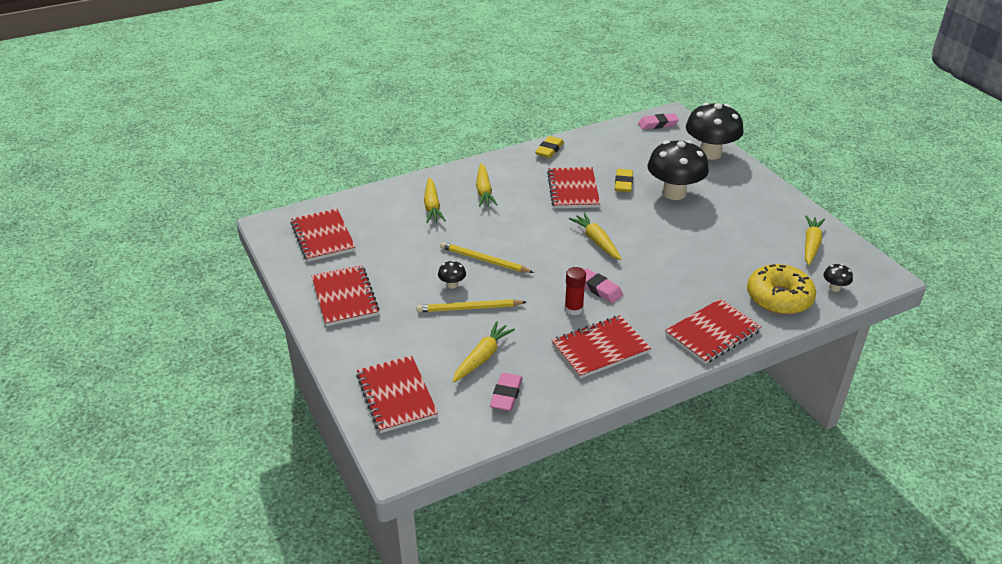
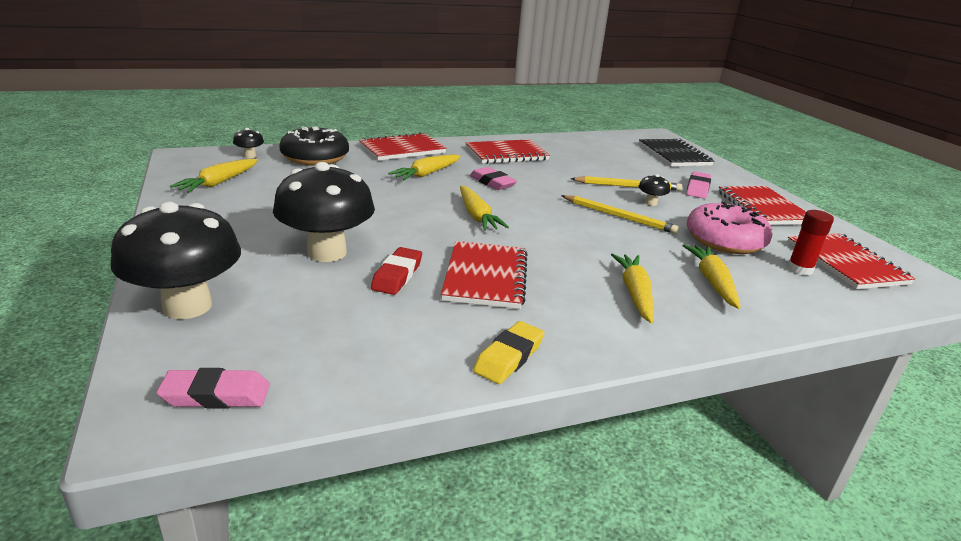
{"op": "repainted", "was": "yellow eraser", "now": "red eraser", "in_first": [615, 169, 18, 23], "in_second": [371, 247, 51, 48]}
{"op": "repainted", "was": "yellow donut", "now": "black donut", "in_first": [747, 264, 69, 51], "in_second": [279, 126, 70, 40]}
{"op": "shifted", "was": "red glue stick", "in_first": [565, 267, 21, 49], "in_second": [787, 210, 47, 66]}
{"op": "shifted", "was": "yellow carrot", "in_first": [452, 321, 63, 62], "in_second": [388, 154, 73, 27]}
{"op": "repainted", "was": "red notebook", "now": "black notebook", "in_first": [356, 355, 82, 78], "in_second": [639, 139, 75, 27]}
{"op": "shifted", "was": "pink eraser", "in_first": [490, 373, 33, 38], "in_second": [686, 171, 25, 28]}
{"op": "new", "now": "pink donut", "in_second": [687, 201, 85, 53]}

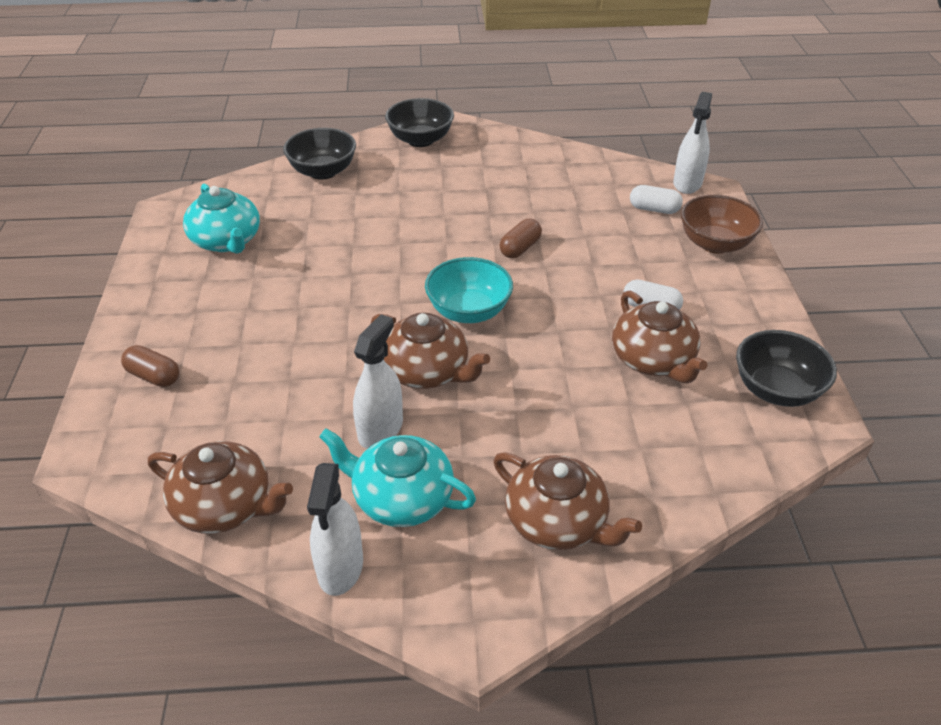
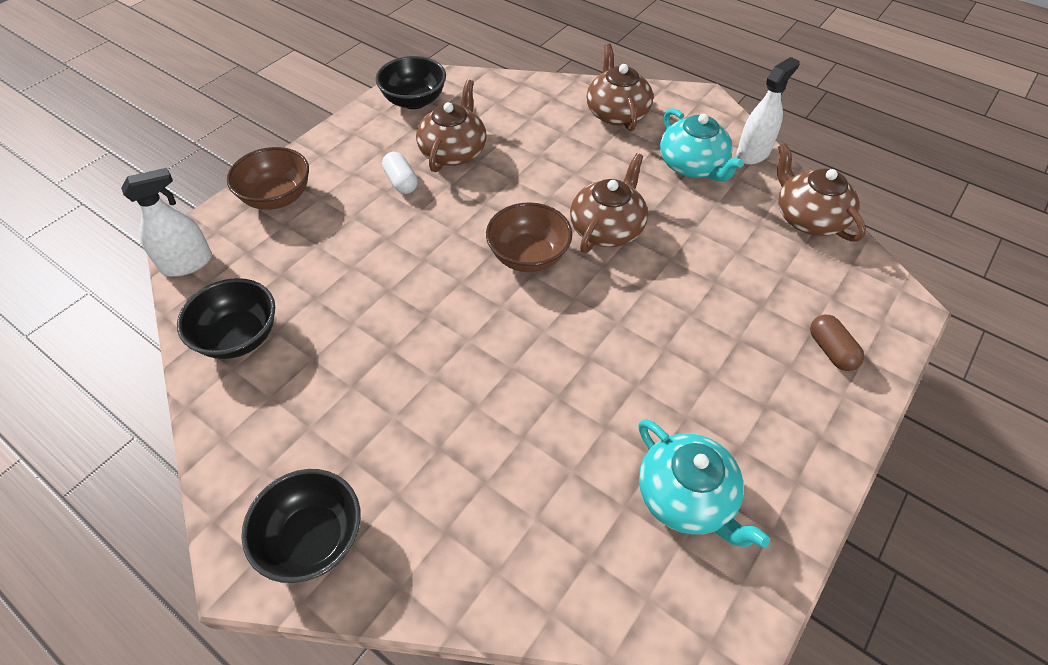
{"op": "shifted", "was": "black bowl", "in_first": [283, 128, 73, 52], "in_second": [177, 278, 98, 81]}
{"op": "rotated", "was": "turquoise teapot", "in_first": [183, 184, 77, 70], "in_second": [638, 419, 132, 129], "clockwise": 135}
{"op": "gone", "was": "white capsule", "in_first": [630, 185, 53, 29]}
{"op": "gone", "was": "brown capsule", "in_first": [499, 219, 43, 39]}
{"op": "repainted", "was": "turquoise bowl", "now": "brown bowl", "in_first": [425, 257, 88, 66], "in_second": [486, 202, 86, 70]}
{"op": "rotated", "was": "brown teapot", "in_first": [371, 313, 119, 76], "in_second": [570, 153, 78, 100], "clockwise": 45}
{"op": "gone", "was": "white spray bottle", "in_first": [353, 314, 50, 135]}

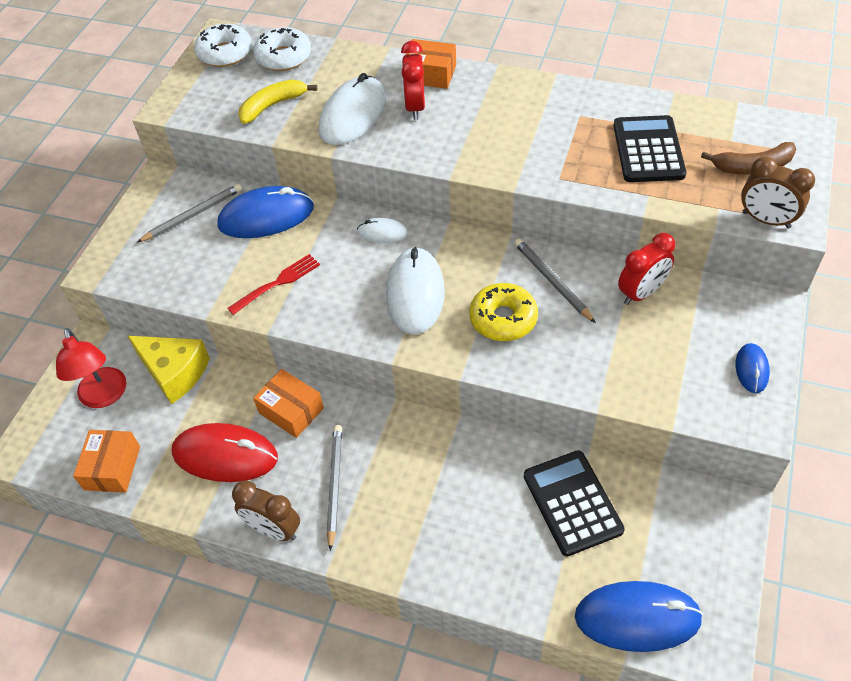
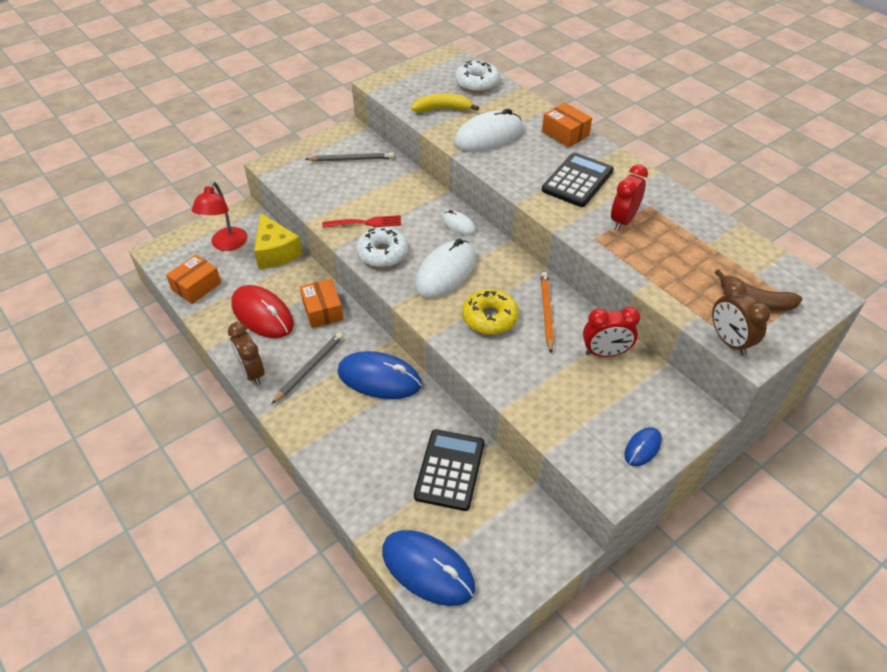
{"op": "shifted", "was": "white donut", "in_first": [194, 23, 58, 44], "in_second": [356, 227, 52, 40]}
{"op": "shifted", "was": "red clock", "in_first": [401, 41, 24, 79], "in_second": [611, 164, 37, 67]}
{"op": "shifted", "was": "black calculator", "in_first": [613, 115, 73, 67], "in_second": [542, 153, 72, 54]}
{"op": "shifted", "was": "blue mouse", "in_first": [217, 186, 97, 52], "in_second": [337, 351, 85, 48]}
{"op": "repainted", "was": "grey pencil", "now": "orange pencil", "in_first": [514, 238, 82, 85], "in_second": [541, 272, 13, 81]}

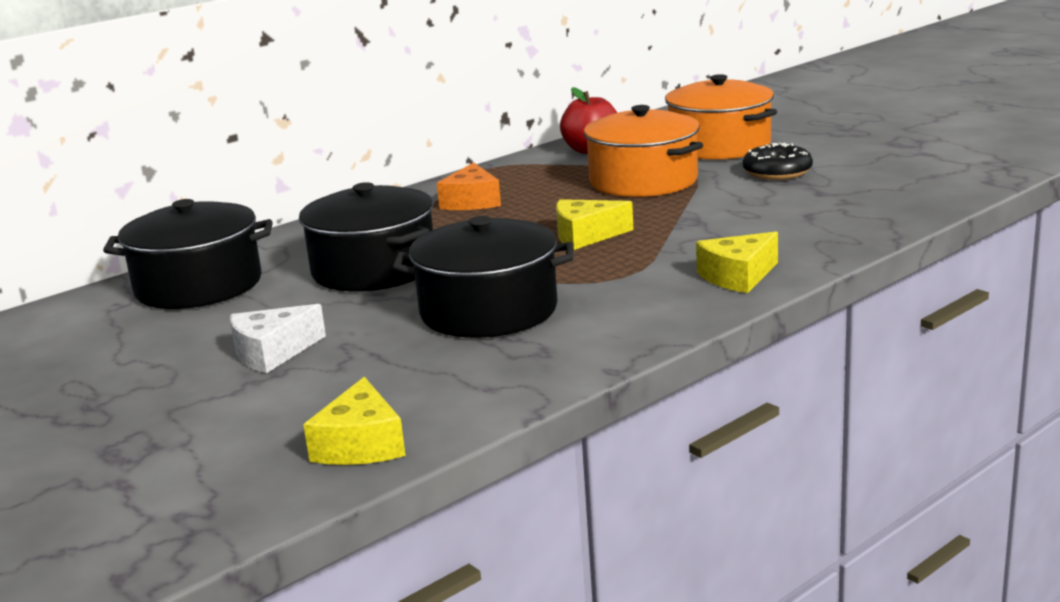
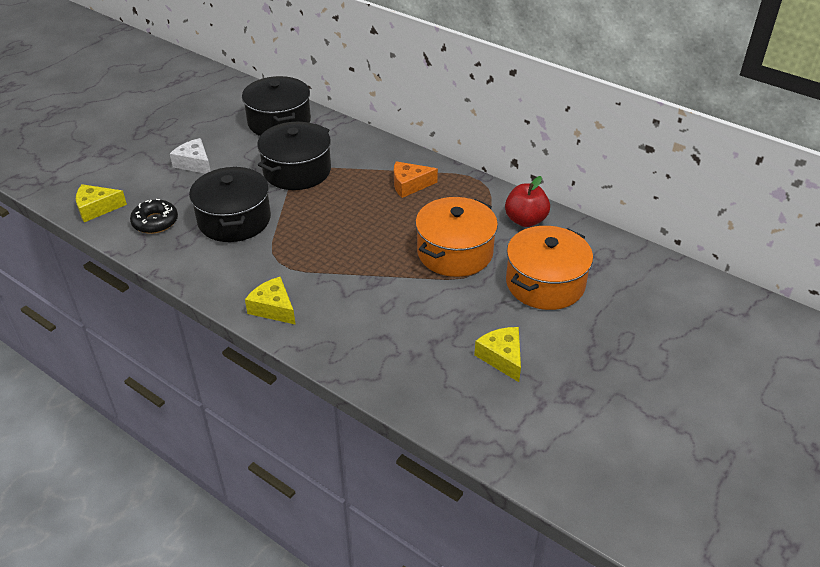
{"op": "shifted", "was": "black donut", "in_first": [743, 143, 70, 37], "in_second": [130, 199, 48, 35]}
{"op": "shifted", "was": "yellow cheese", "in_first": [556, 199, 78, 51], "in_second": [474, 327, 47, 55]}

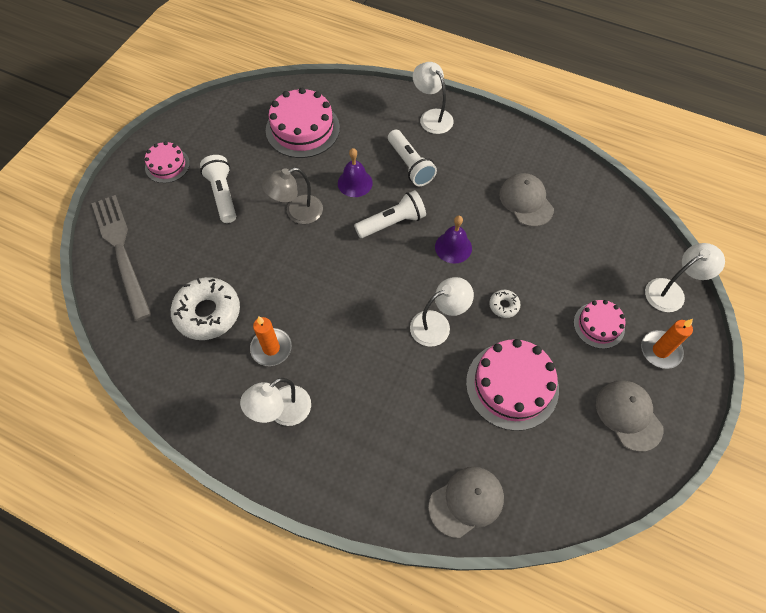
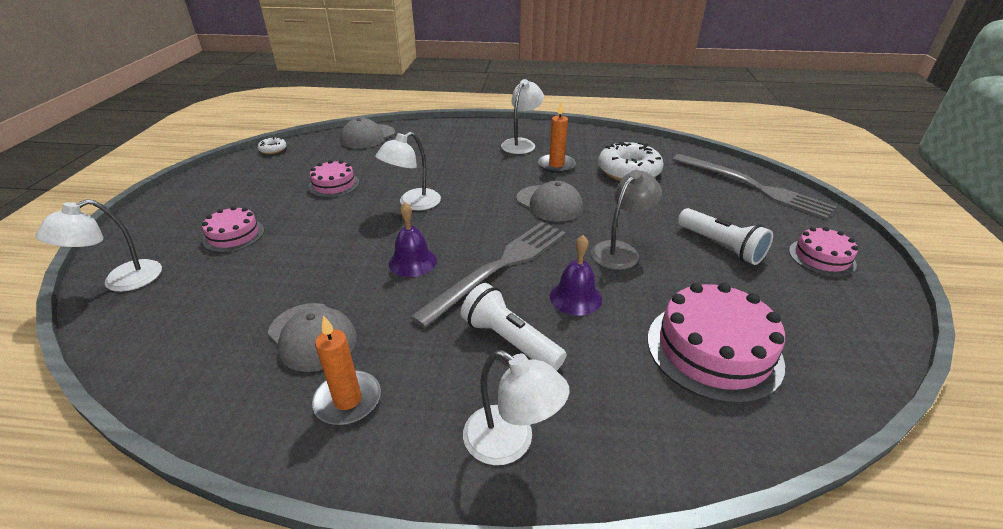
{"op": "swapped", "was": "white flashlight", "now": "grey fork", "in_first": [354, 190, 72, 48], "in_second": [410, 222, 156, 106]}
{"op": "shifted", "was": "white donut", "in_first": [489, 290, 32, 28], "in_second": [257, 137, 29, 17]}
{"op": "shifted", "was": "orange candle", "in_first": [641, 319, 52, 50], "in_second": [312, 315, 69, 110]}
{"op": "scaled", "was": "pink cake", "in_first": [466, 339, 93, 92], "in_second": [308, 160, 51, 38], "ratio": 0.58}
{"op": "shifted", "was": "grey cap", "in_first": [596, 380, 67, 72], "in_second": [516, 181, 67, 41]}

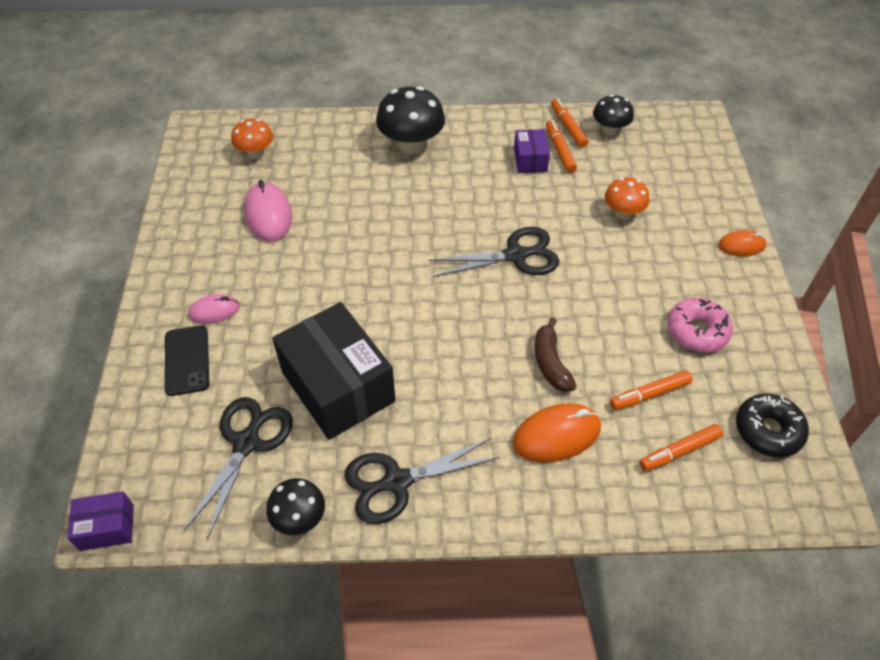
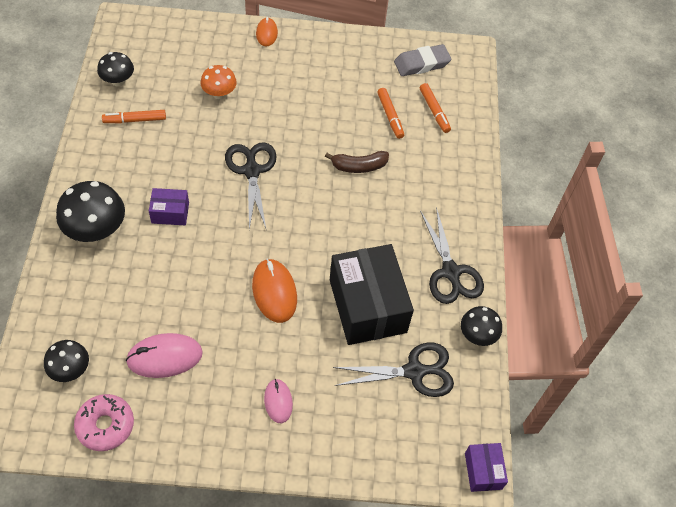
{"op": "gone", "was": "orange marker", "in_first": [551, 98, 37, 50]}
{"op": "repainted", "was": "orange mushroom", "now": "black mushroom", "in_first": [231, 118, 42, 41], "in_second": [44, 340, 45, 42]}
{"op": "shifted", "was": "purple box", "in_first": [514, 129, 36, 44], "in_second": [149, 188, 40, 37]}
{"op": "shifted", "was": "pink donut", "in_first": [667, 298, 66, 55], "in_second": [74, 394, 60, 57]}
{"op": "rotated", "was": "black box", "in_first": [272, 302, 123, 138], "in_second": [330, 244, 84, 101], "clockwise": -75}
{"op": "gone", "was": "black phone", "in_first": [165, 326, 44, 70]}
{"op": "swapped", "was": "black donut", "now": "grey eraser", "in_first": [736, 394, 73, 63], "in_second": [394, 44, 57, 32]}
{"op": "rotated", "was": "black scissors", "in_first": [184, 397, 109, 143], "in_second": [333, 342, 121, 55], "clockwise": 150}
{"op": "shifted", "was": "orange mouse", "in_first": [513, 403, 88, 60], "in_second": [252, 259, 45, 64]}

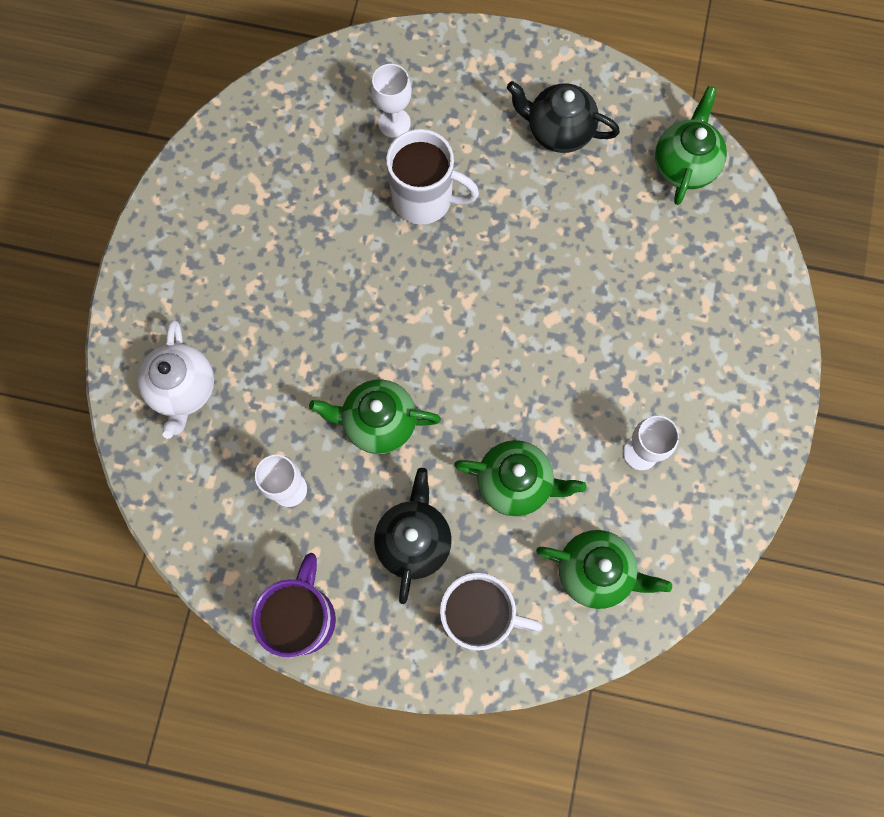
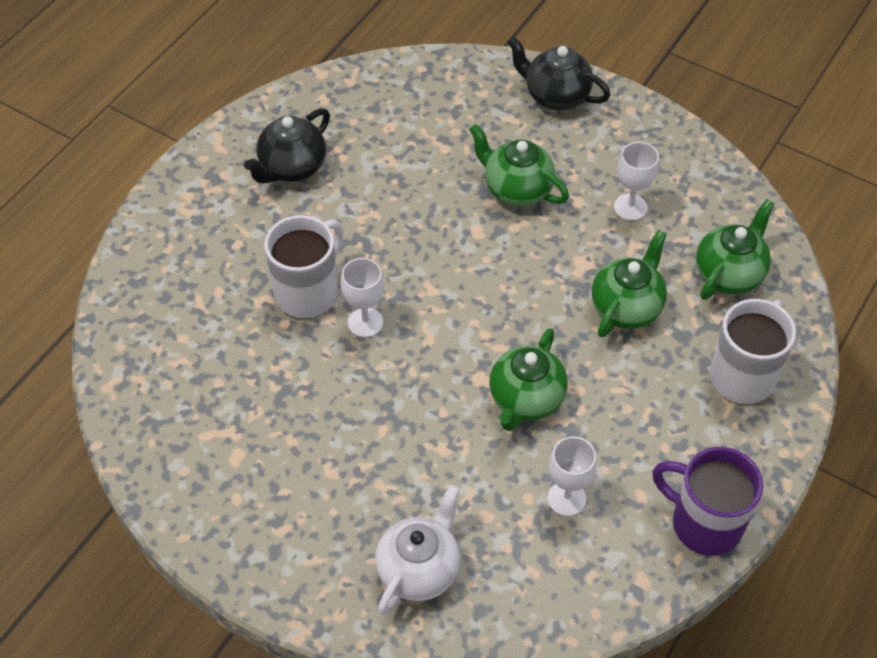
{"op": "shifted", "was": "white goblet", "in_first": [371, 64, 41, 74], "in_second": [341, 258, 43, 79]}
{"op": "shifted", "was": "green teapot", "in_first": [655, 86, 72, 119], "in_second": [469, 124, 100, 83]}
{"op": "rotated", "was": "white teapot", "in_first": [138, 320, 76, 119], "in_second": [375, 485, 85, 130], "clockwise": -75}
{"op": "shifted", "was": "black teapot", "in_first": [374, 468, 78, 136], "in_second": [507, 36, 103, 75]}

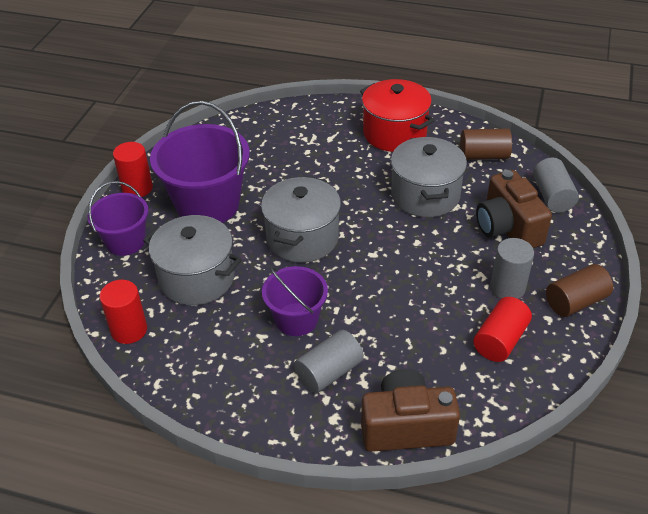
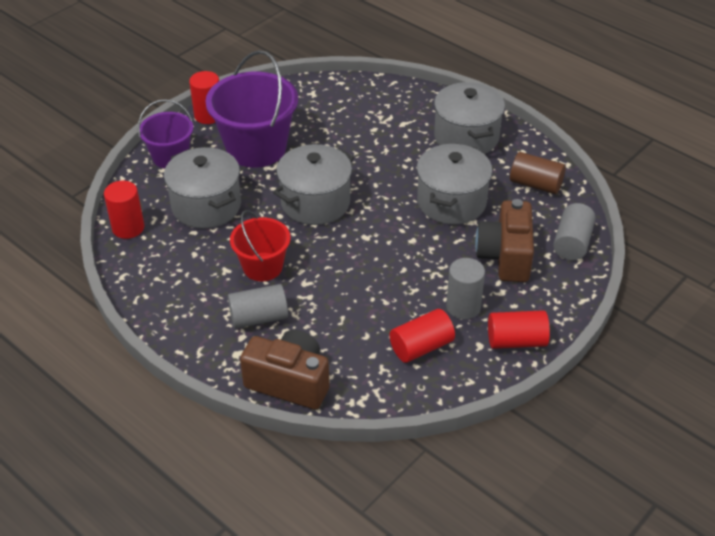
{"op": "repainted", "was": "red pot", "now": "grey pot", "in_first": [360, 79, 74, 73], "in_second": [434, 82, 71, 72]}
{"op": "repainted", "was": "brown cylinder", "now": "red cylinder", "in_first": [546, 264, 67, 53], "in_second": [488, 310, 62, 39]}
{"op": "repainted", "was": "purple bucket", "now": "red bucket", "in_first": [262, 266, 66, 70], "in_second": [230, 210, 60, 71]}

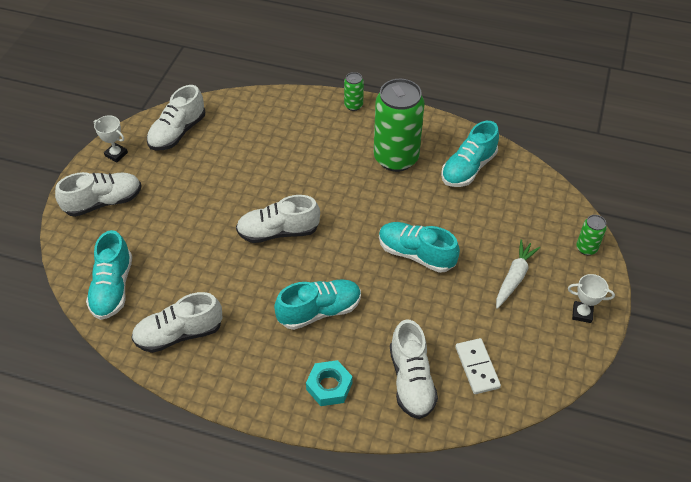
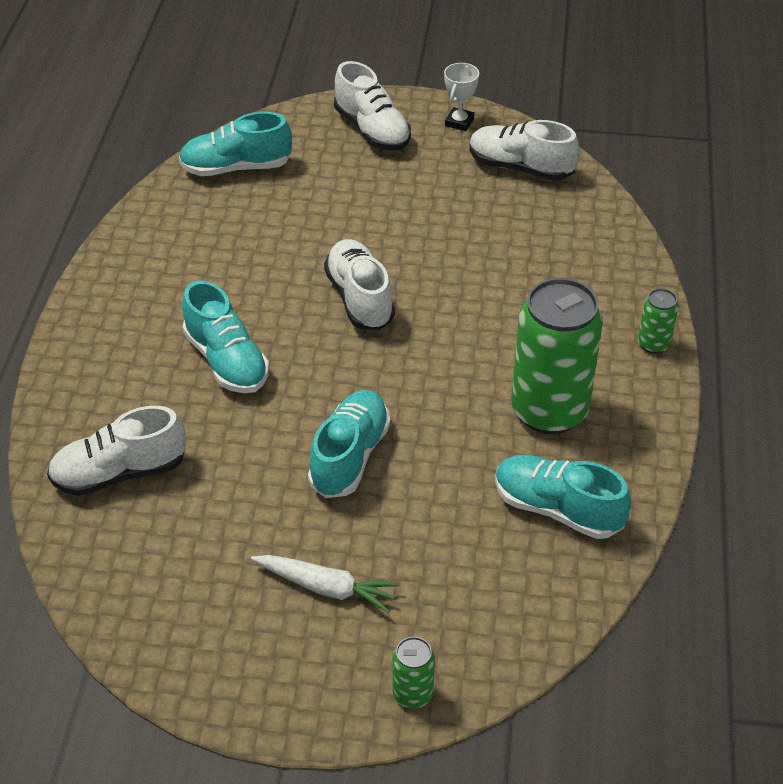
{"op": "gone", "was": "white trophy", "in_first": [568, 274, 47, 49]}
{"op": "gone", "was": "white shoe", "in_first": [131, 292, 91, 61]}
{"op": "gone", "was": "white domino", "in_first": [455, 338, 46, 56]}
{"op": "gone", "was": "turquoise nut", "in_first": [306, 360, 46, 46]}

